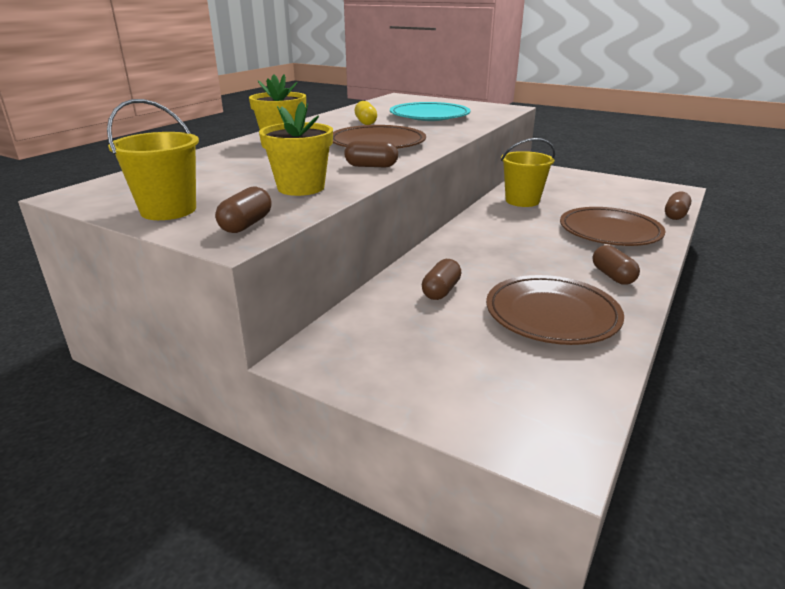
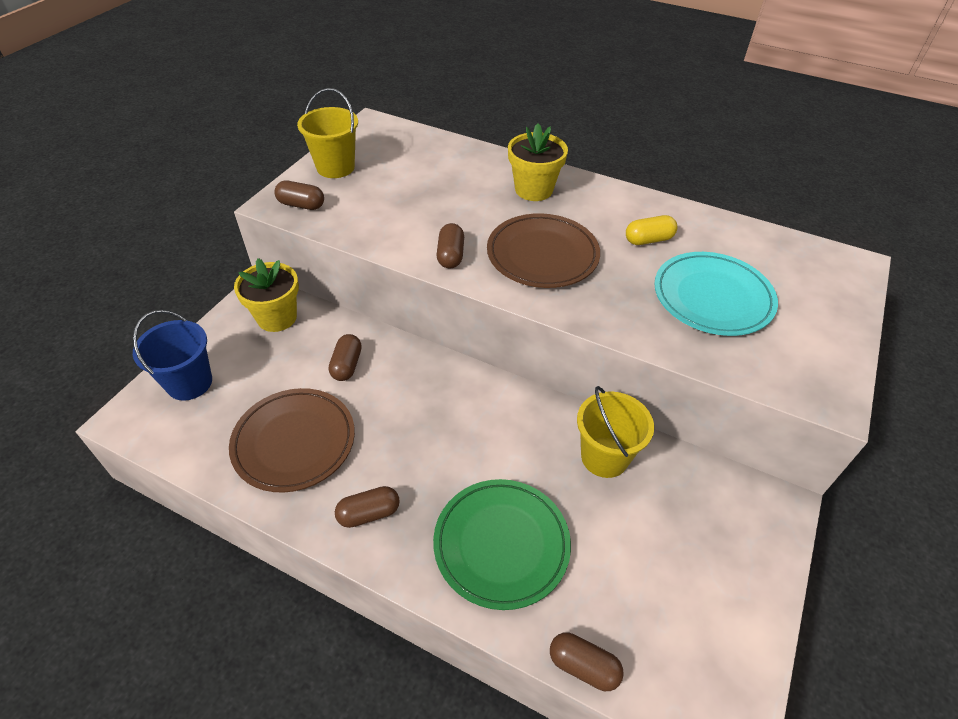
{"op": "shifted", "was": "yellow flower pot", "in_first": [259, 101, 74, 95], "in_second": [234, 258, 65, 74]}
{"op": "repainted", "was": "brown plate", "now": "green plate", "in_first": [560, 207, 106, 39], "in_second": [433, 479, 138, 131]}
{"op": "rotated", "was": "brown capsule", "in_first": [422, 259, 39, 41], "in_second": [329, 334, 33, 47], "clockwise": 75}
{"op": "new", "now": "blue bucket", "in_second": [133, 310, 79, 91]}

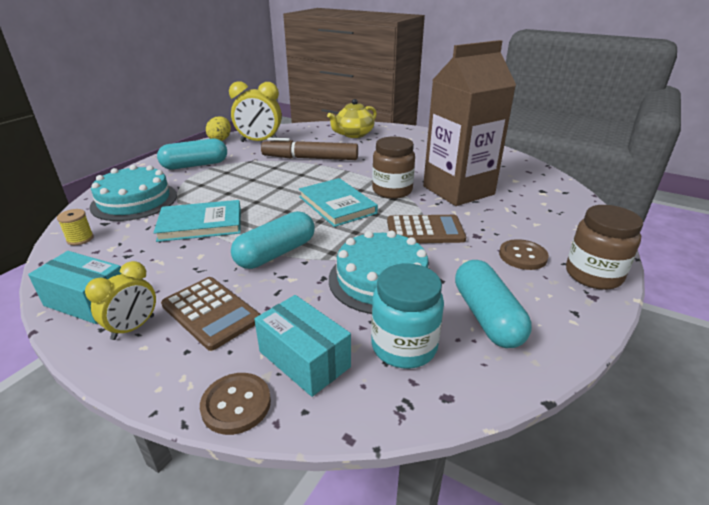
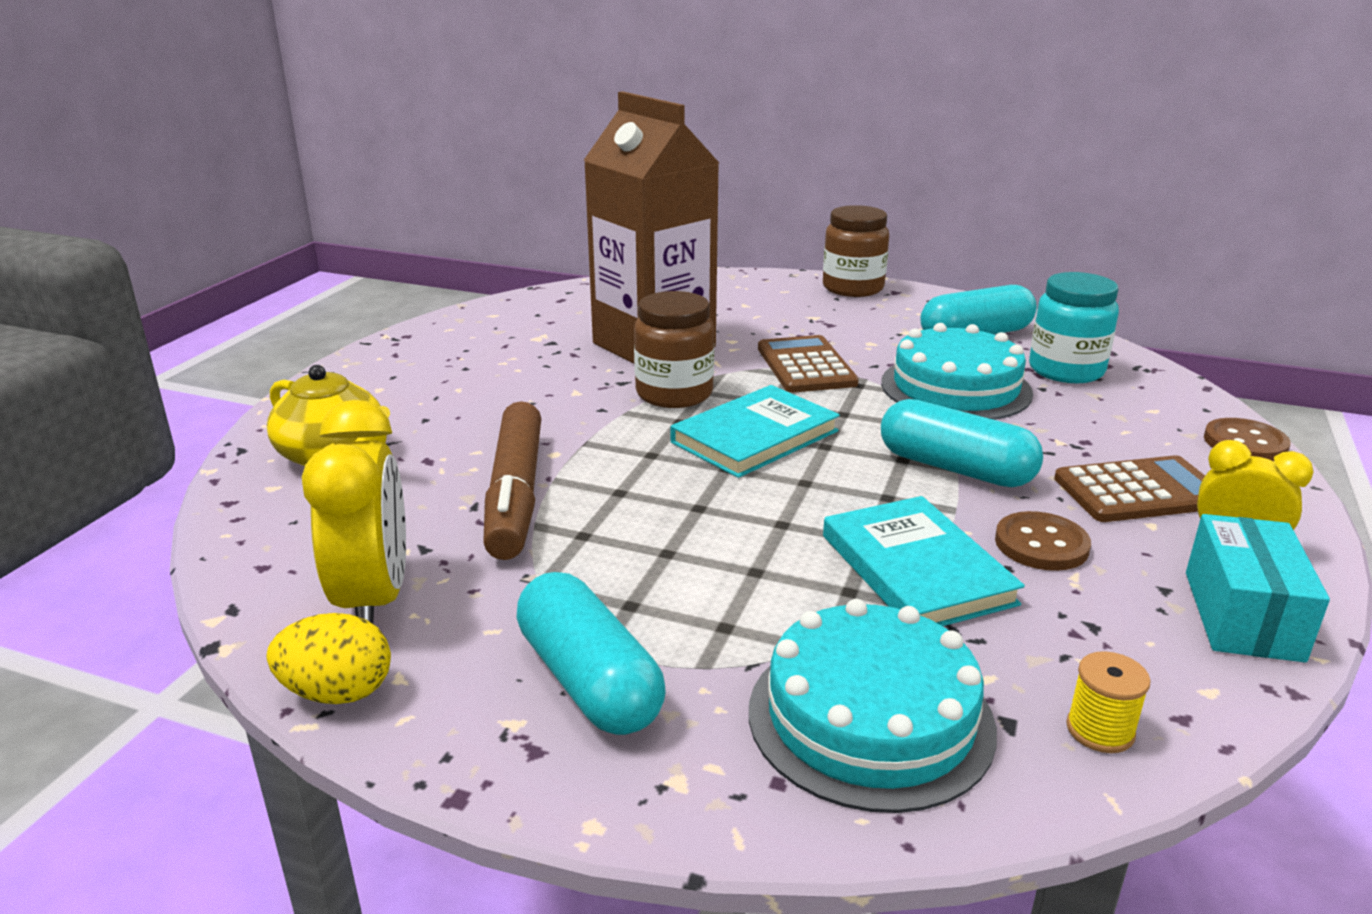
{"op": "shifted", "was": "brown button", "in_first": [499, 239, 50, 31], "in_second": [995, 511, 96, 60]}
{"op": "rotated", "was": "brown calculator", "in_first": [161, 277, 100, 74], "in_second": [1054, 455, 151, 67], "clockwise": 45}
{"op": "gone", "was": "turquoise box", "in_first": [254, 295, 97, 102]}

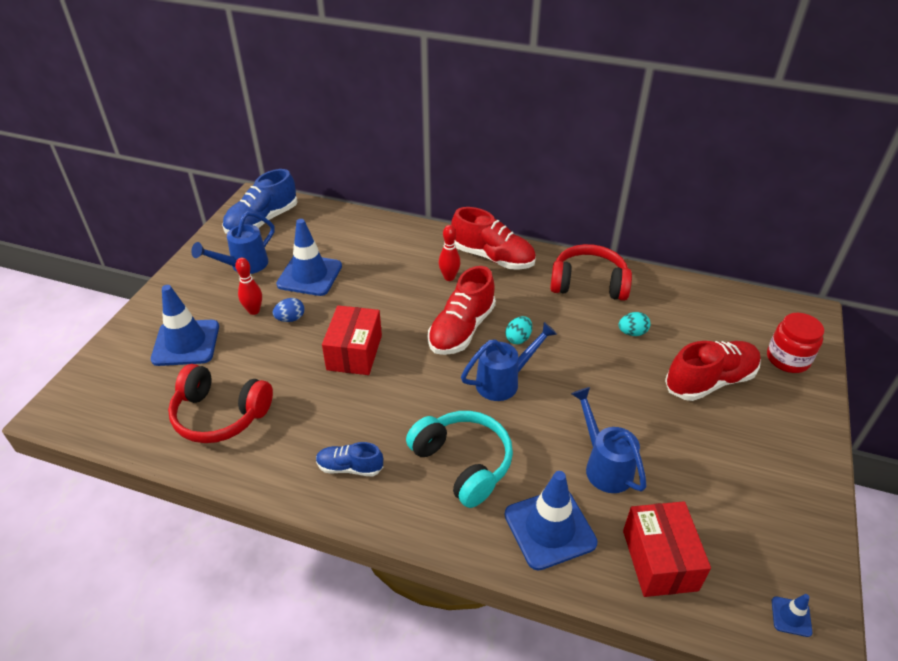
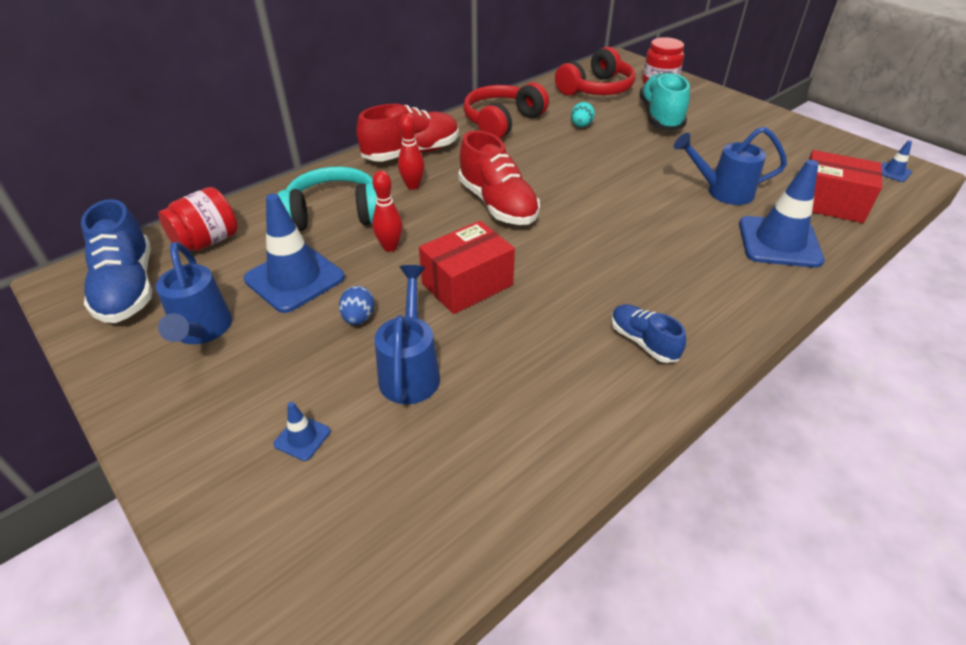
{"op": "shifted", "was": "red bowling pin", "in_first": [235, 258, 27, 57], "in_second": [372, 170, 31, 82]}
{"op": "scaled", "was": "blue traffic cone", "in_first": [151, 285, 68, 81], "in_second": [273, 402, 58, 59], "ratio": 0.44}
{"op": "rotated", "was": "red box", "in_first": [322, 305, 60, 70], "in_second": [419, 221, 96, 93], "clockwise": -75}
{"op": "gone", "was": "turquoise egg", "in_first": [505, 316, 27, 28]}
{"op": "shifted", "was": "blue watering can", "in_first": [461, 322, 96, 79], "in_second": [375, 265, 65, 139]}
{"op": "repainted", "was": "red shoe", "now": "turquoise shoe", "in_first": [665, 341, 96, 60], "in_second": [639, 72, 51, 59]}
{"op": "shifted", "was": "red headphones", "in_first": [168, 364, 105, 79], "in_second": [555, 47, 80, 49]}
{"op": "shifted", "was": "turquoise headphones", "in_first": [406, 411, 107, 97], "in_second": [278, 167, 99, 64]}
{"op": "rotated", "was": "blue shoe", "in_first": [316, 442, 67, 35], "in_second": [611, 304, 75, 59], "clockwise": 105}
{"op": "new", "now": "red jar", "in_second": [158, 187, 80, 65]}

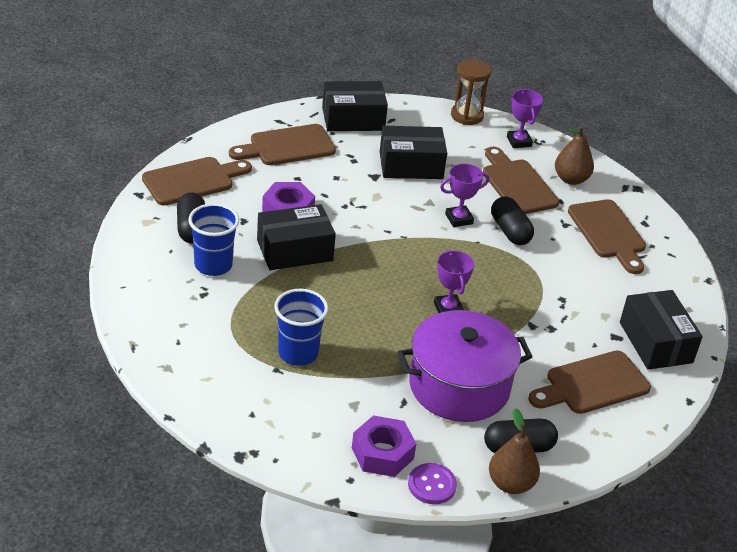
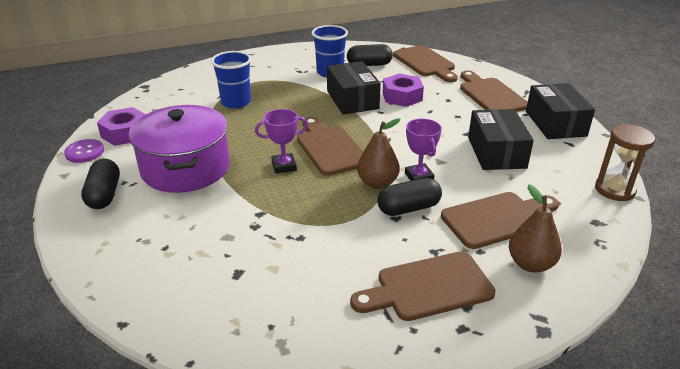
{"op": "gone", "was": "purple trophy", "in_first": [507, 89, 36, 59]}
{"op": "gone", "was": "black box", "in_first": [620, 290, 83, 80]}
{"op": "shifted", "was": "brown cutting board", "in_first": [528, 350, 123, 64], "in_second": [297, 117, 66, 59]}
{"op": "shifted", "was": "brown pear", "in_first": [489, 408, 51, 86], "in_second": [357, 118, 43, 71]}

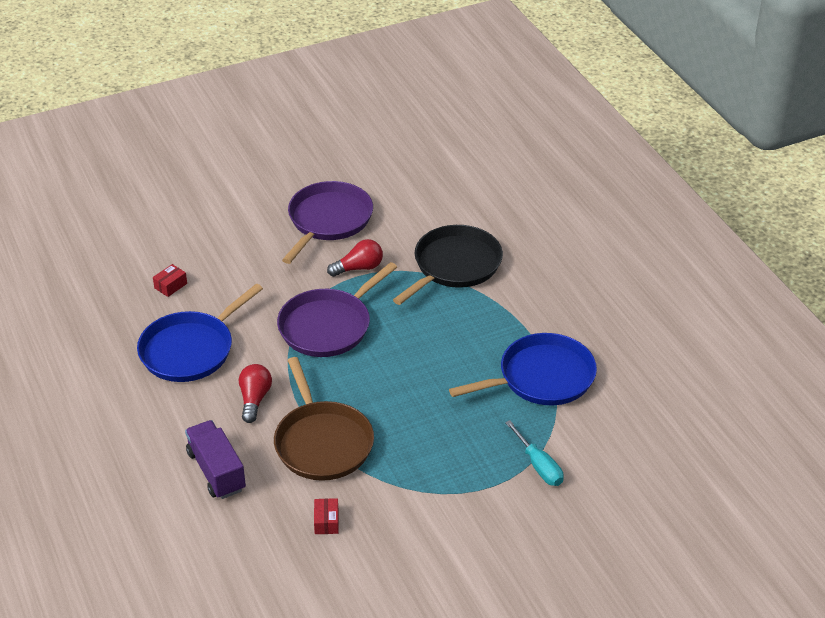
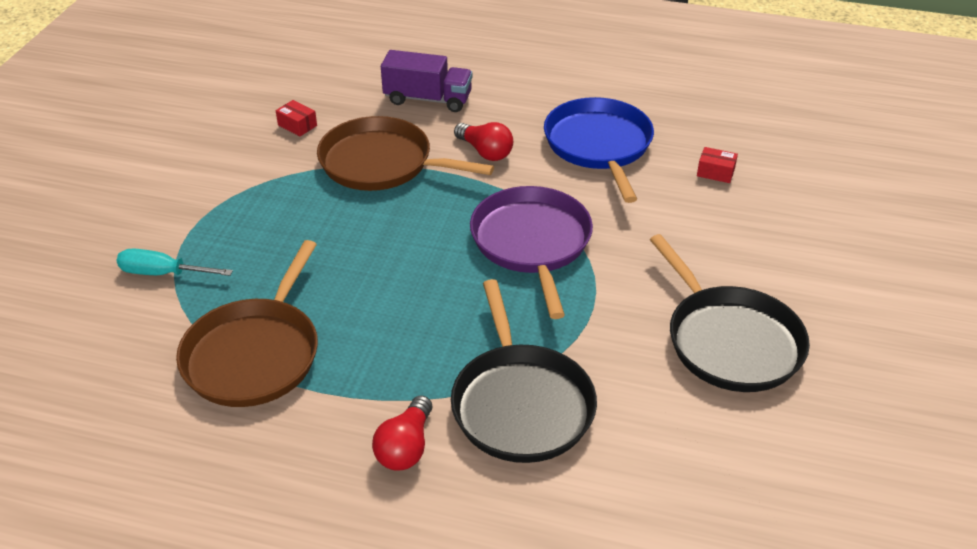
{"op": "repainted", "was": "purple pan", "now": "black pan", "in_first": [282, 181, 91, 83], "in_second": [650, 234, 160, 158]}
{"op": "shifted", "was": "red light bulb", "in_first": [327, 239, 56, 38], "in_second": [372, 395, 60, 76]}
{"op": "rotated", "was": "red box", "in_first": [153, 264, 34, 33], "in_second": [697, 147, 41, 36], "clockwise": -60}
{"op": "repainted", "was": "blue pan", "now": "brown pan", "in_first": [449, 333, 148, 72], "in_second": [176, 240, 142, 167]}

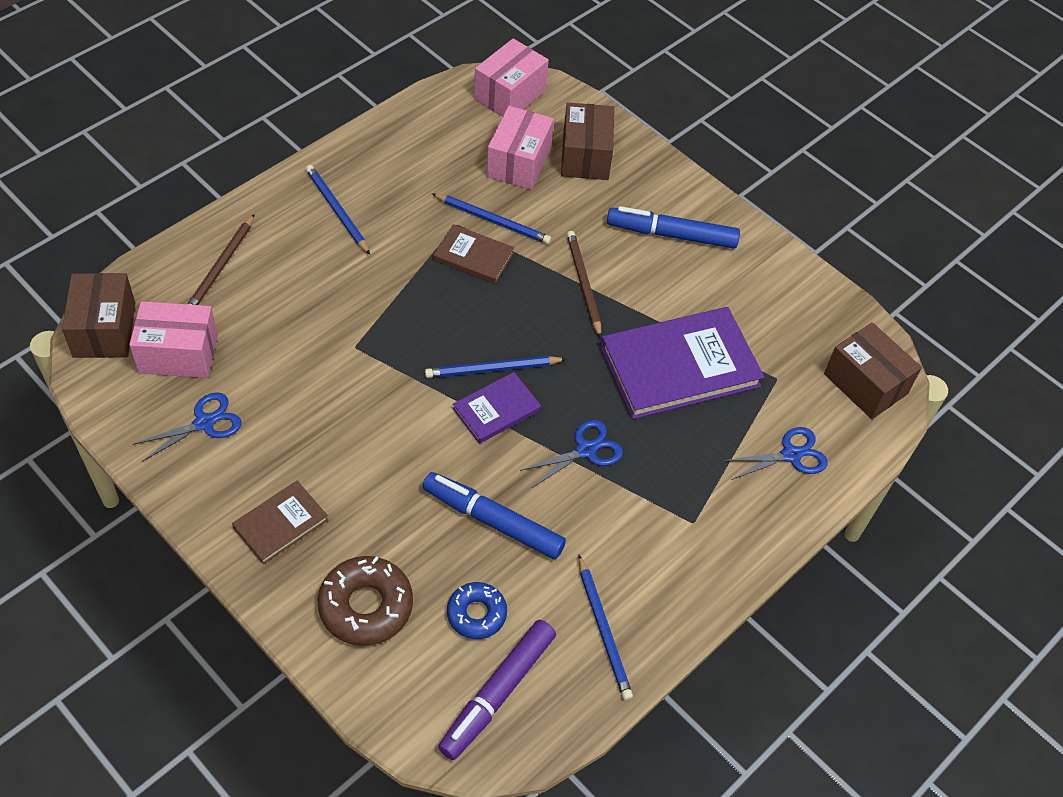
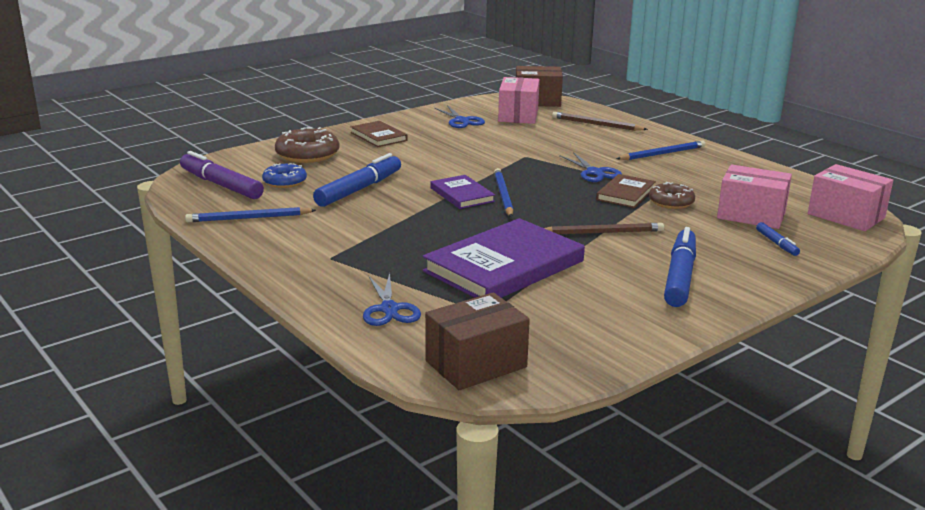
{"op": "swapped", "was": "brown box", "now": "blue marker", "in_first": [561, 102, 53, 78], "in_second": [756, 222, 44, 34]}
{"op": "swapped", "was": "blue pencil", "now": "brown donut", "in_first": [432, 193, 119, 51], "in_second": [649, 182, 46, 27]}
{"op": "rotated", "was": "purple book", "in_first": [600, 307, 164, 112], "in_second": [423, 218, 162, 80], "clockwise": 60}
{"op": "shifted", "was": "blue scissors", "in_first": [520, 420, 103, 68], "in_second": [559, 152, 63, 30]}

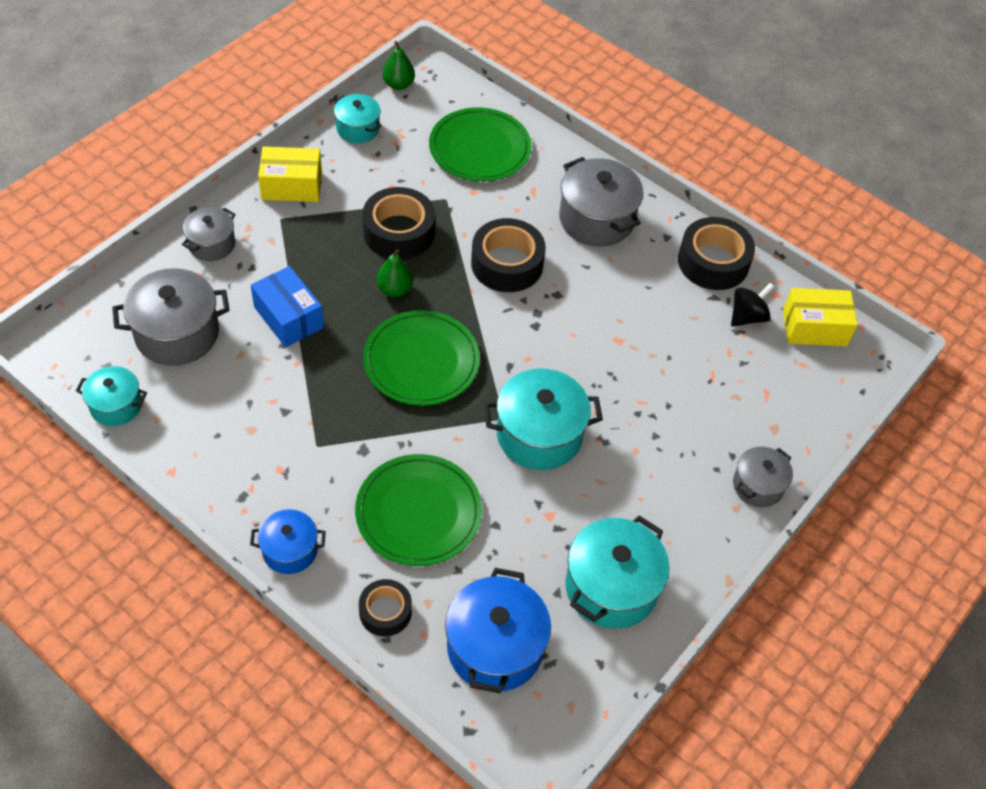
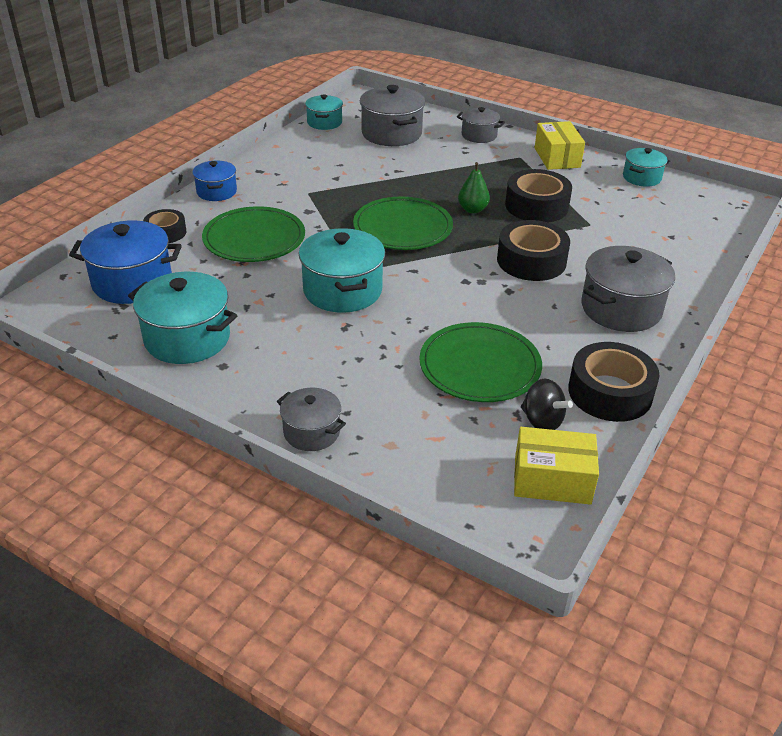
{"op": "gone", "was": "green pear", "in_first": [383, 41, 32, 49]}
{"op": "shifted", "was": "green plate", "in_first": [429, 107, 102, 74], "in_second": [419, 322, 123, 80]}
{"op": "gone", "was": "blue box", "in_first": [251, 266, 73, 81]}
{"op": "rotated", "was": "yellow box", "in_first": [783, 288, 75, 58], "in_second": [514, 427, 85, 78], "clockwise": -75}

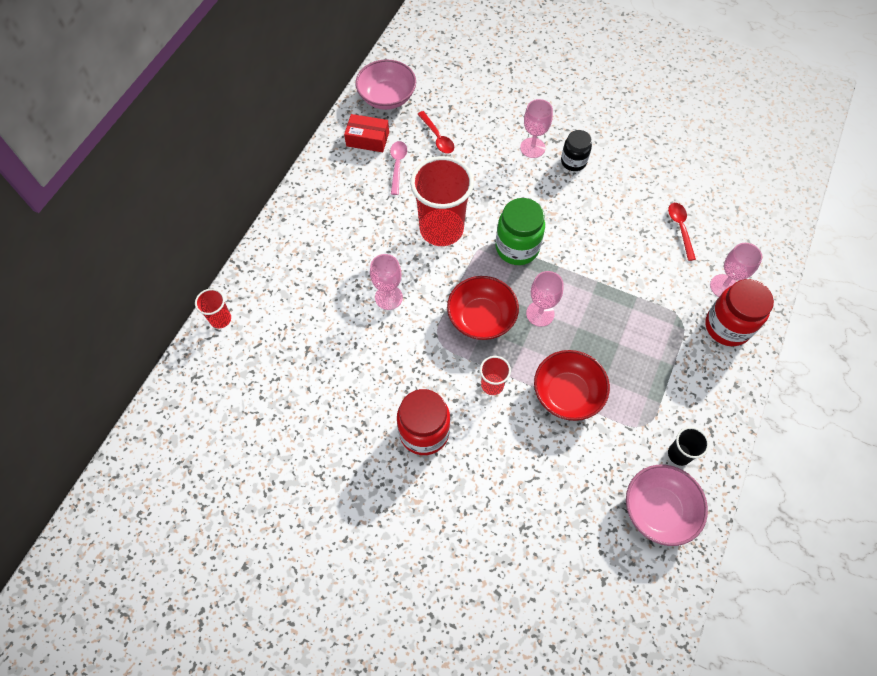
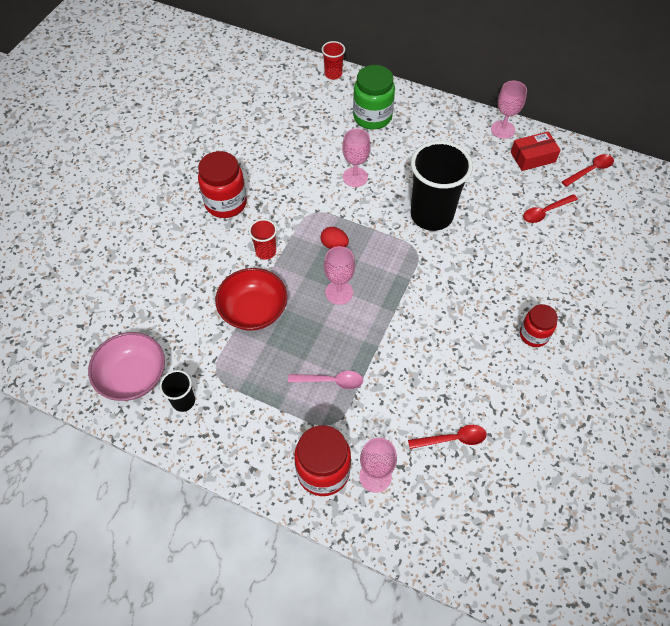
{"op": "swapped", "was": "pink bowl", "now": "red spoon", "in_first": [355, 59, 61, 51], "in_second": [562, 154, 52, 33]}
{"op": "shifted", "was": "pink goblet", "in_first": [520, 99, 33, 59], "in_second": [491, 81, 36, 58]}
{"op": "rotated", "was": "red box", "in_first": [344, 114, 45, 38], "in_second": [511, 131, 50, 40], "clockwise": 60}
{"op": "repainted", "was": "black jar", "now": "red jar", "in_first": [561, 130, 31, 41], "in_second": [520, 304, 38, 43]}
{"op": "shifted", "was": "pink spoon", "in_first": [390, 141, 17, 54], "in_second": [288, 371, 75, 18]}
{"op": "repainted", "was": "red cup", "now": "black cup", "in_first": [410, 156, 64, 90], "in_second": [411, 141, 62, 90]}
{"op": "shifted", "was": "green jar", "in_first": [496, 198, 49, 67], "in_second": [353, 65, 42, 64]}
{"op": "swapped", "was": "red bowl", "now": "red egg", "in_first": [447, 276, 72, 64], "in_second": [321, 227, 28, 22]}

